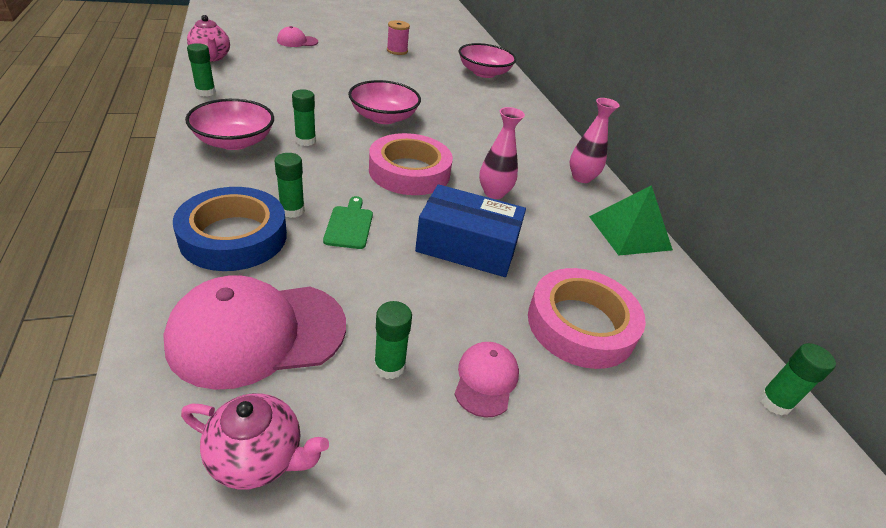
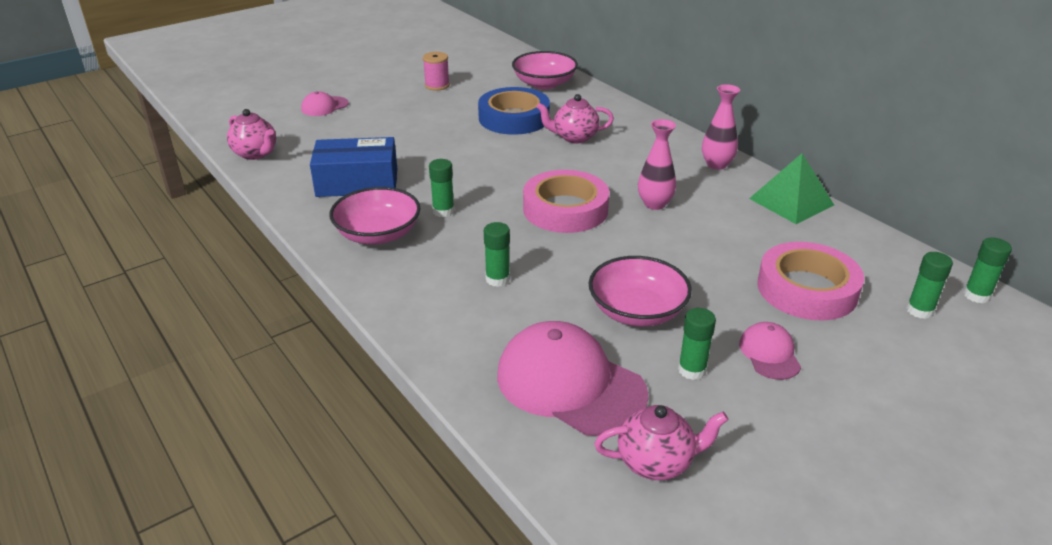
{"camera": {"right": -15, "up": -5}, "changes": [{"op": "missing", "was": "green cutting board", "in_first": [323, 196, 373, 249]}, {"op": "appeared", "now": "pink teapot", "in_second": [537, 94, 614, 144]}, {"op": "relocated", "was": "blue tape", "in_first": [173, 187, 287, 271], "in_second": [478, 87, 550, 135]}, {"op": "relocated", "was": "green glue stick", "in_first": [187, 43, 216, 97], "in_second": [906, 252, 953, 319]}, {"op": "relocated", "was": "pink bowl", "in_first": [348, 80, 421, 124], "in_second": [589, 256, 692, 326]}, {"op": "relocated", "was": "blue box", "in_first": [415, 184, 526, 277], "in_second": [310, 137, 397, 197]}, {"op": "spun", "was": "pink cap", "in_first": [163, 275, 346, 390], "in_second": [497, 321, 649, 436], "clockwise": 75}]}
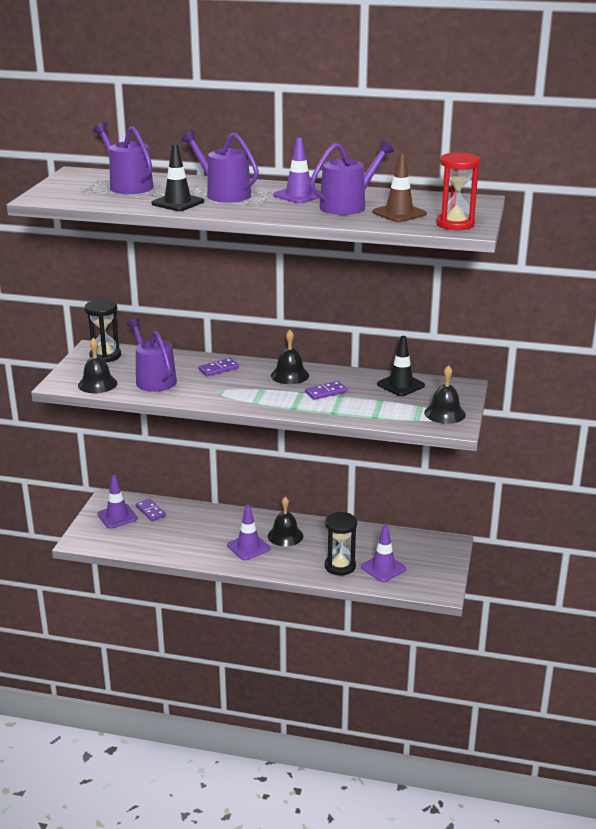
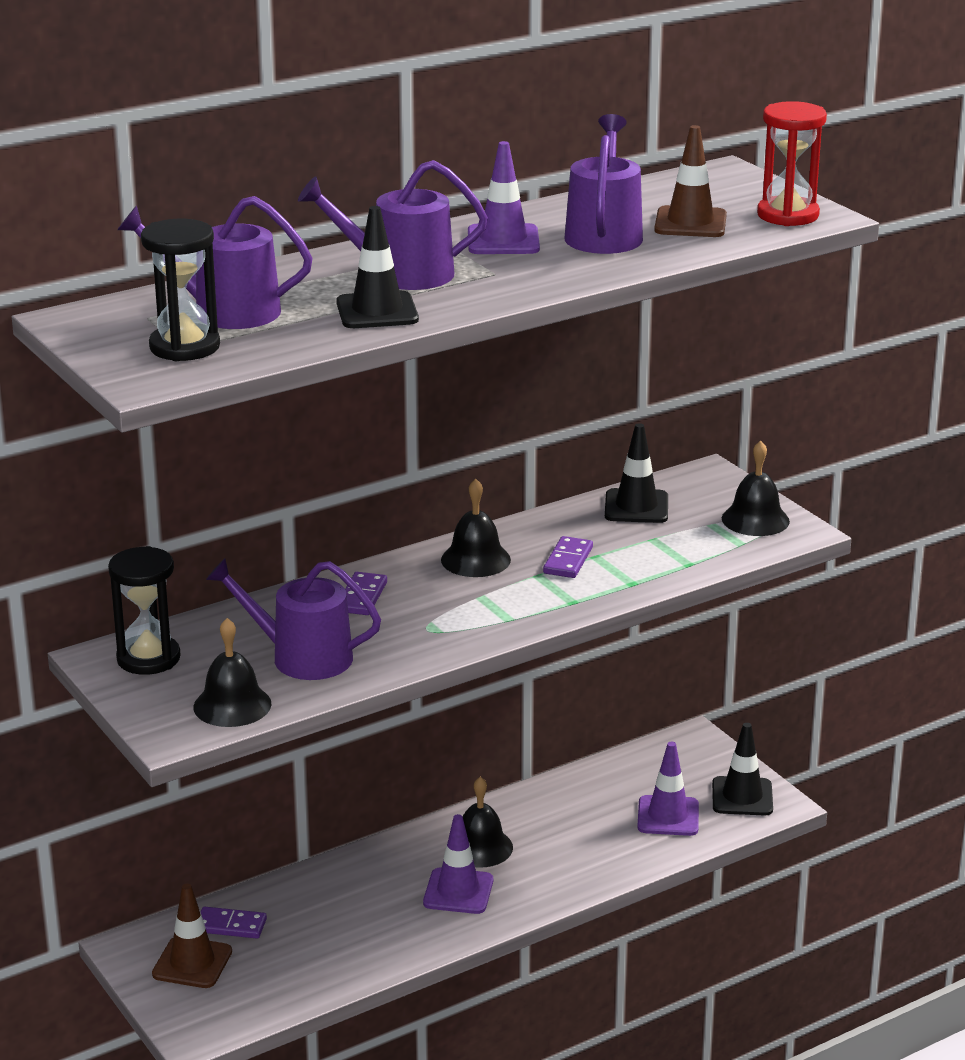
{"camera": {"right": -45, "up": 0}, "changes": [{"op": "appeared", "now": "black traffic cone", "in_second": [712, 723, 773, 816]}, {"op": "relocated", "was": "black hourglass", "in_first": [325, 512, 357, 575], "in_second": [141, 219, 220, 361]}, {"op": "colour", "was": "purple traffic cone", "now": "brown traffic cone", "in_first": [97, 475, 138, 529], "in_second": [152, 884, 232, 988]}]}
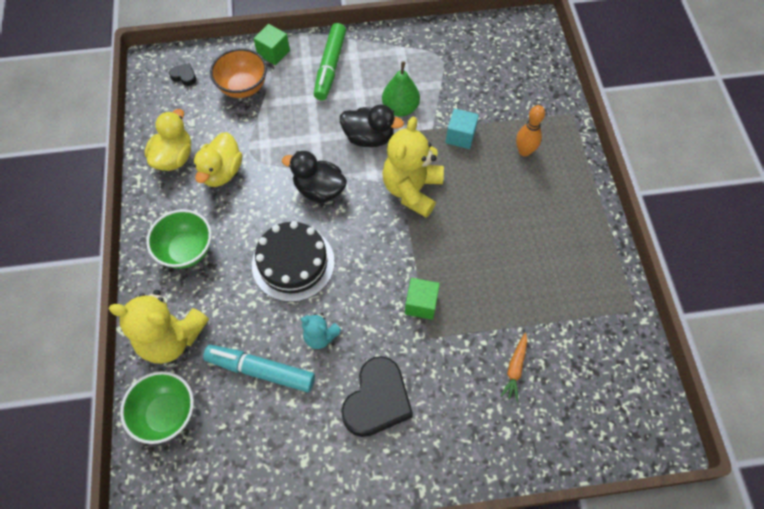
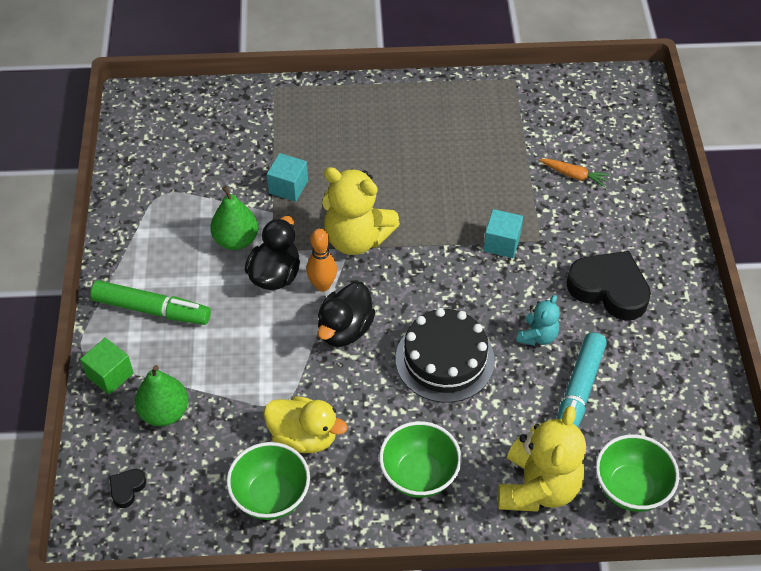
{"camera": {"right": -85, "up": -10}, "changes": [{"op": "relocated", "was": "orange bowling pin", "in_first": [516, 105, 545, 157], "in_second": [306, 229, 337, 292]}, {"op": "exchanged", "was": "yellow duck", "now": "green bowl", "in_first": [145, 109, 191, 171], "in_second": [227, 442, 310, 520]}, {"op": "exchanged", "was": "orange bowl", "now": "green pear", "in_first": [210, 48, 267, 98], "in_second": [135, 365, 188, 426]}, {"op": "colour", "was": "green cube", "now": "turquoise cube", "in_first": [405, 278, 440, 320], "in_second": [483, 209, 523, 258]}]}
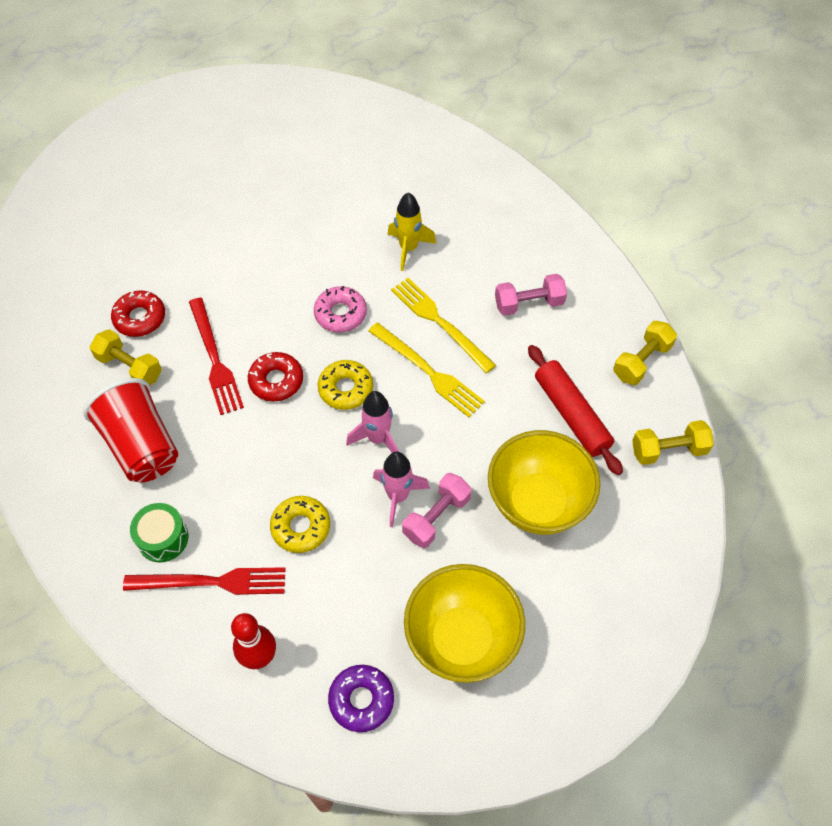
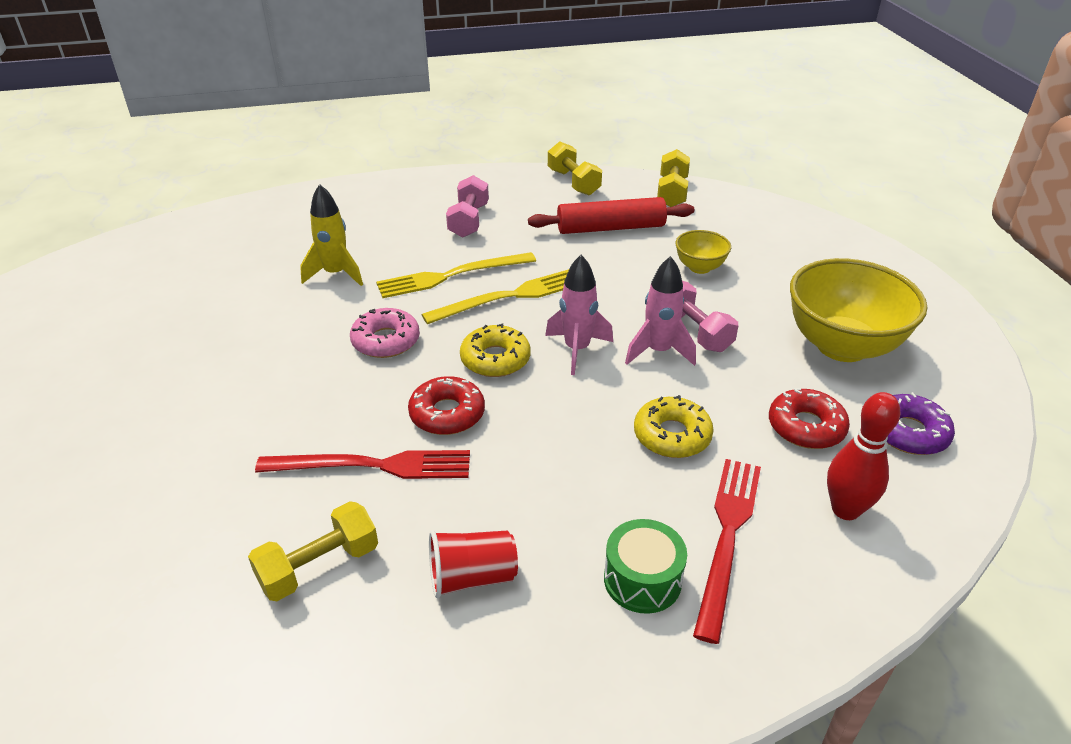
{"camera": {"right": -70, "up": -20}, "changes": [{"op": "relocated", "was": "red donut", "in_first": [111, 290, 165, 337], "in_second": [769, 388, 850, 449]}, {"op": "size", "was": "red cup", "in_first": [83, 378, 178, 483], "in_second": [429, 530, 518, 598], "ratio": 0.58}, {"op": "size", "was": "yellow bowl", "in_first": [488, 430, 601, 535], "in_second": [676, 230, 731, 274], "ratio": 0.49}]}
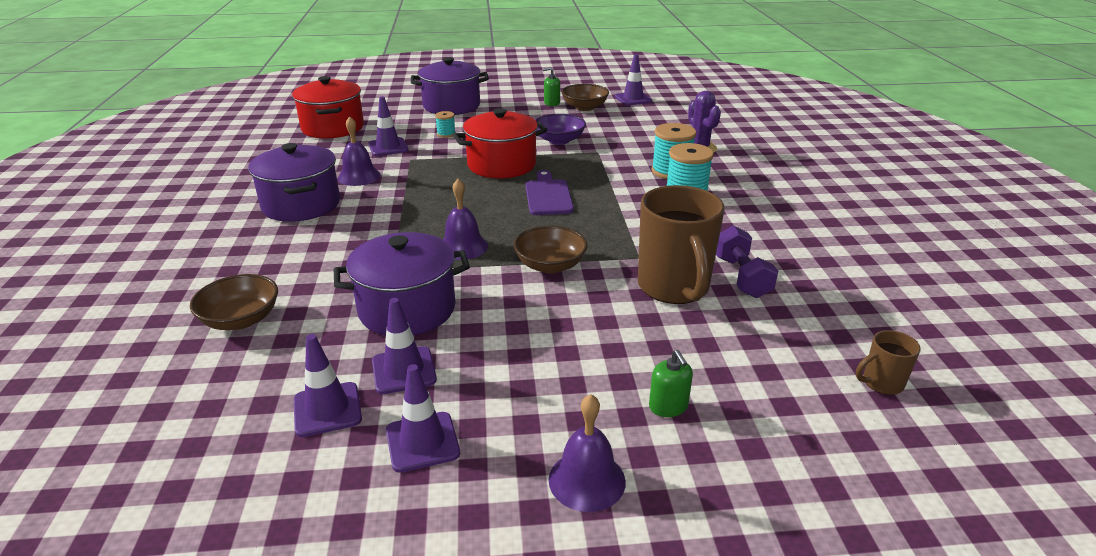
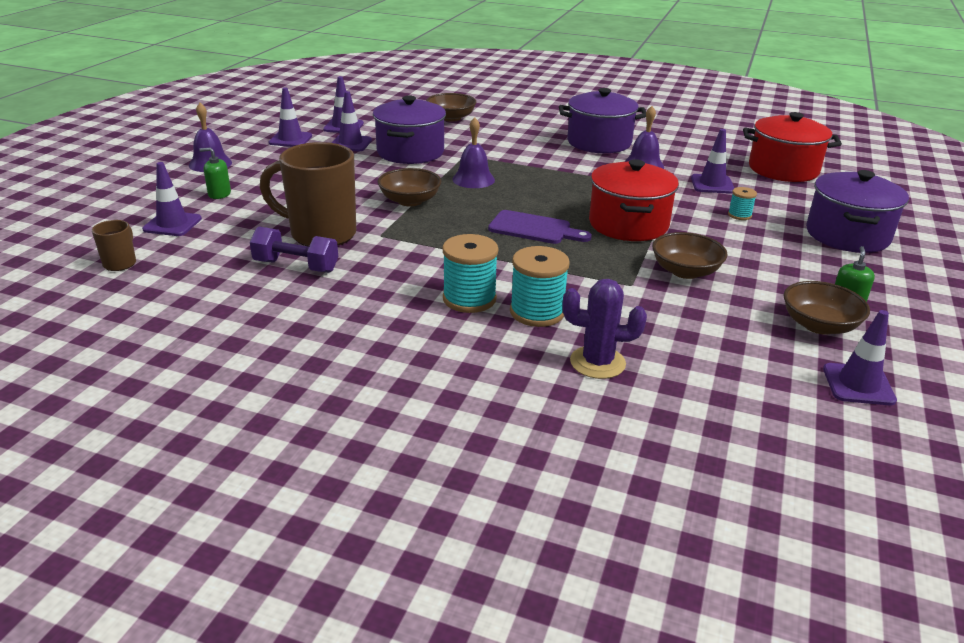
{"camera": {"right": 115, "up": 0}, "changes": [{"op": "appeared", "now": "purple traffic cone", "in_second": [142, 162, 202, 236]}, {"op": "colour", "was": "purple bowl", "now": "brown bowl", "in_first": [535, 114, 586, 145], "in_second": [652, 232, 728, 279]}]}
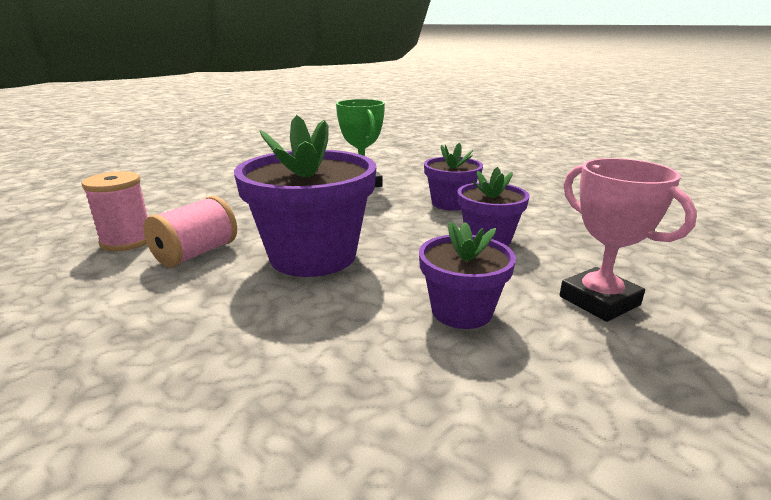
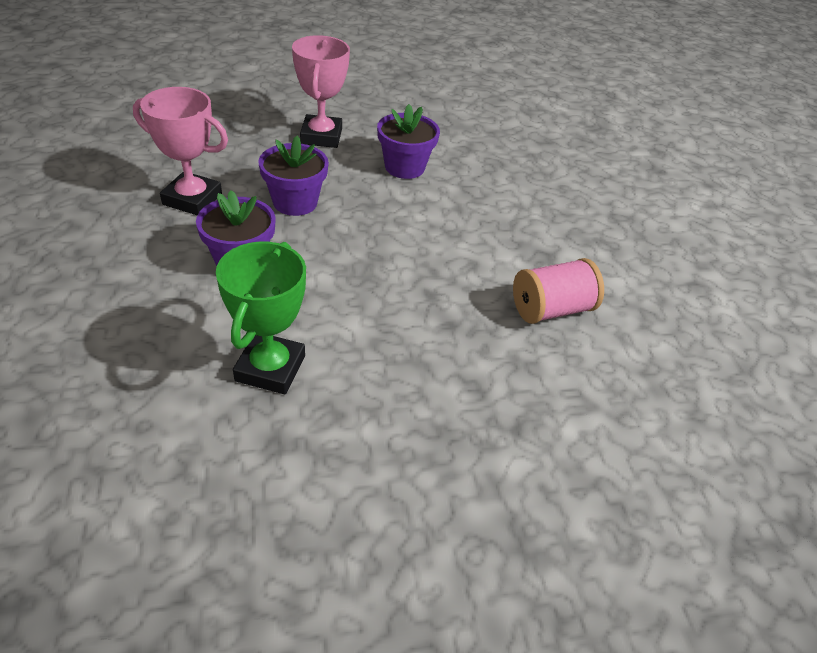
{"camera": {"right": -150, "up": 20}, "changes": [{"op": "missing", "was": "pink spool", "in_first": [81, 171, 148, 251]}, {"op": "missing", "was": "purple flower pot", "in_first": [234, 115, 376, 277]}, {"op": "appeared", "now": "pink trophy", "in_second": [133, 87, 228, 215]}]}
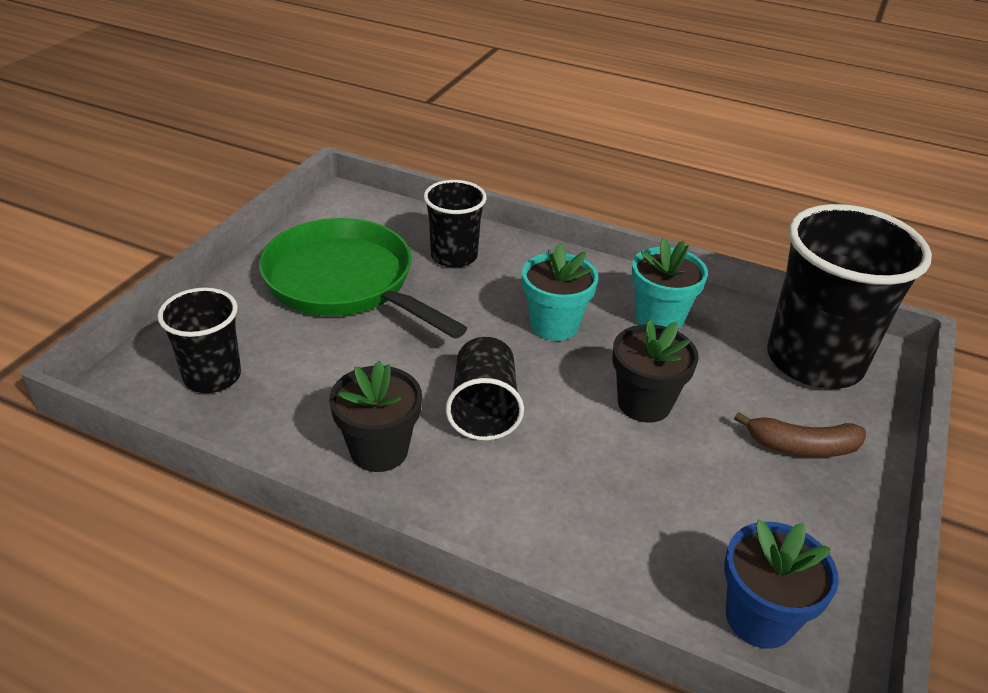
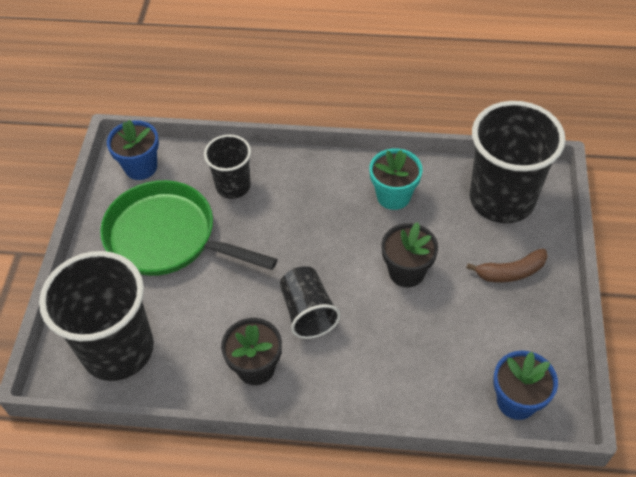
{"camera": {"right": -15, "up": 15}, "changes": [{"op": "missing", "was": "turquoise flower pot", "in_first": [522, 243, 598, 341]}, {"op": "appeared", "now": "blue flower pot", "in_second": [107, 120, 159, 180]}, {"op": "size", "was": "black cup", "in_first": [157, 287, 241, 393], "in_second": [39, 251, 154, 381], "ratio": 1.82}]}
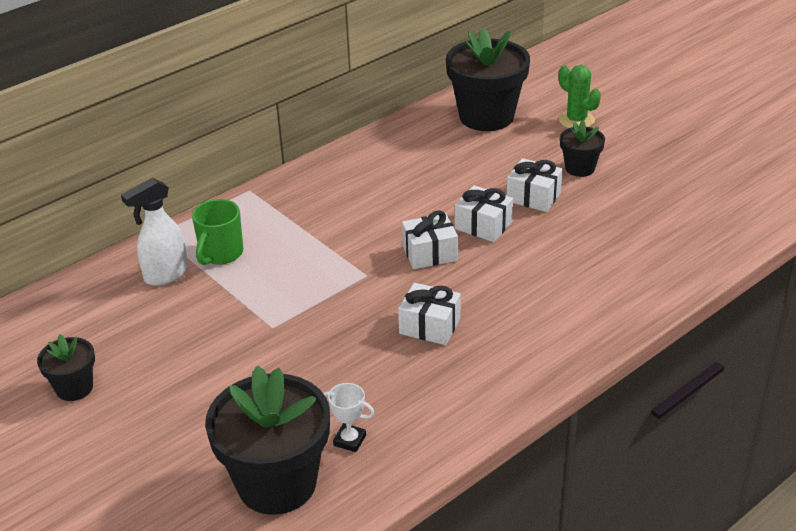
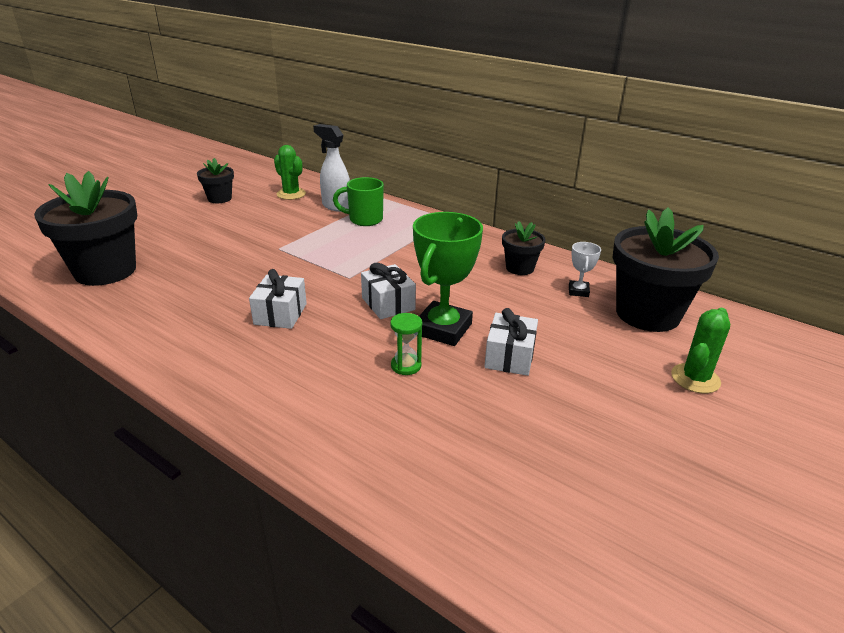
{"camera": {"right": 75, "up": -5}, "changes": [{"op": "appeared", "now": "green cactus", "in_second": [274, 145, 306, 200]}, {"op": "appeared", "now": "green hourglass", "in_second": [390, 313, 422, 375]}, {"op": "relocated", "was": "white trophy", "in_first": [323, 383, 374, 452], "in_second": [569, 242, 601, 297]}, {"op": "relocated", "was": "black flower pot", "in_first": [560, 120, 605, 177], "in_second": [502, 221, 546, 275]}, {"op": "exchanged", "was": "white gift", "now": "green trophy", "in_first": [455, 185, 513, 242], "in_second": [413, 212, 483, 346]}]}
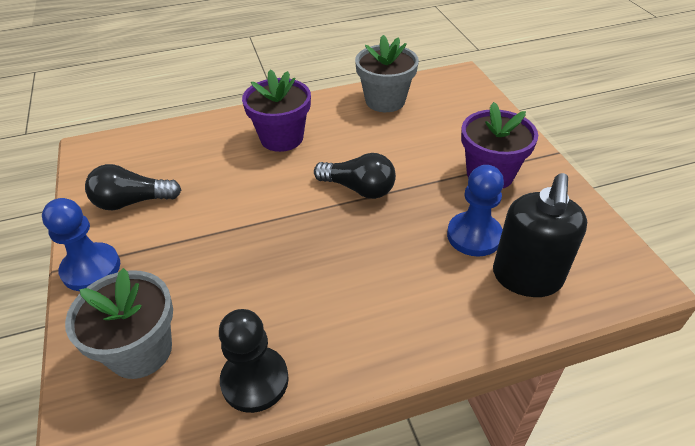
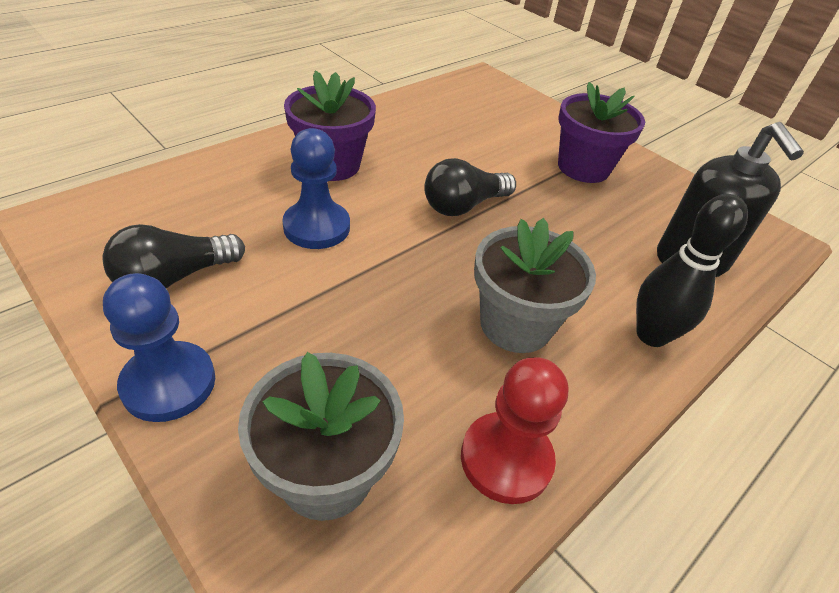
{"camera": {"right": -30, "up": 0}, "changes": [{"op": "appeared", "now": "black bowling pin", "in_second": [636, 194, 748, 347]}, {"op": "relocated", "was": "grey flower pot", "in_first": [355, 35, 419, 112], "in_second": [474, 218, 596, 353]}, {"op": "relocated", "was": "blue pawn", "in_first": [447, 165, 504, 256], "in_second": [282, 128, 350, 249]}, {"op": "colour", "was": "black pawn", "now": "red pawn", "in_first": [219, 309, 289, 413], "in_second": [461, 357, 568, 504]}, {"op": "spun", "was": "black light bulb", "in_first": [314, 153, 396, 199], "in_second": [424, 158, 516, 216], "clockwise": 150}]}
